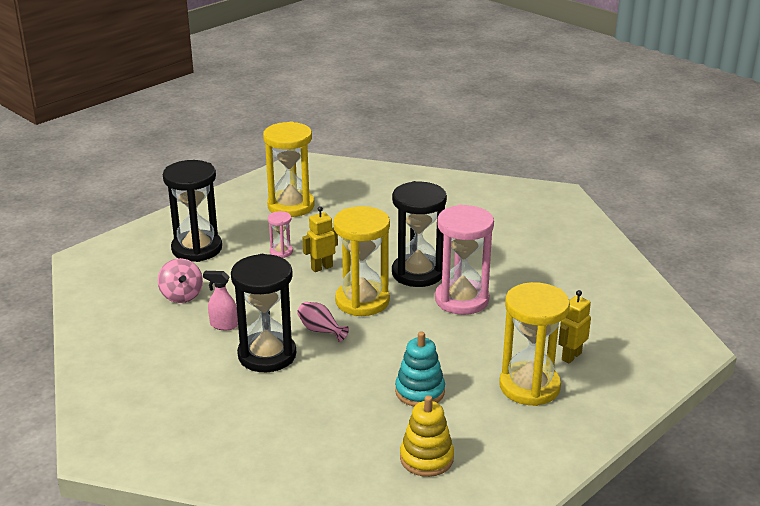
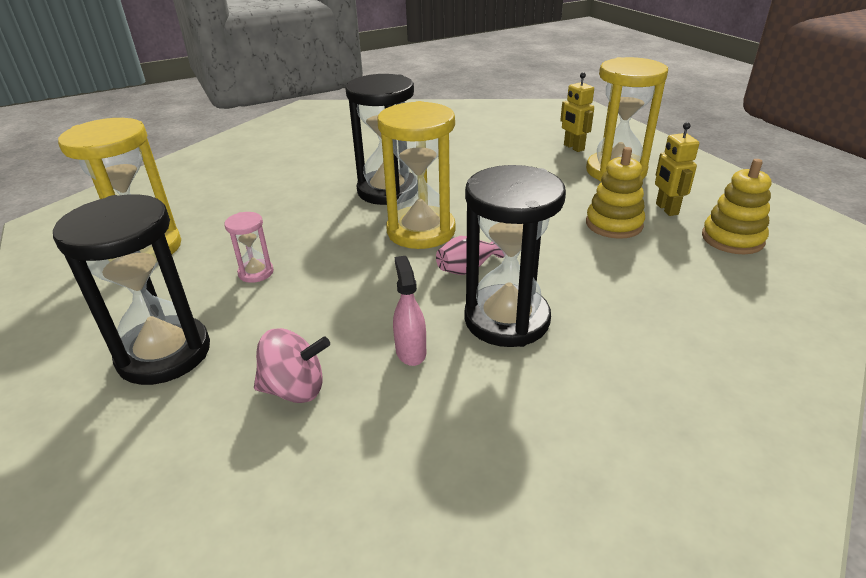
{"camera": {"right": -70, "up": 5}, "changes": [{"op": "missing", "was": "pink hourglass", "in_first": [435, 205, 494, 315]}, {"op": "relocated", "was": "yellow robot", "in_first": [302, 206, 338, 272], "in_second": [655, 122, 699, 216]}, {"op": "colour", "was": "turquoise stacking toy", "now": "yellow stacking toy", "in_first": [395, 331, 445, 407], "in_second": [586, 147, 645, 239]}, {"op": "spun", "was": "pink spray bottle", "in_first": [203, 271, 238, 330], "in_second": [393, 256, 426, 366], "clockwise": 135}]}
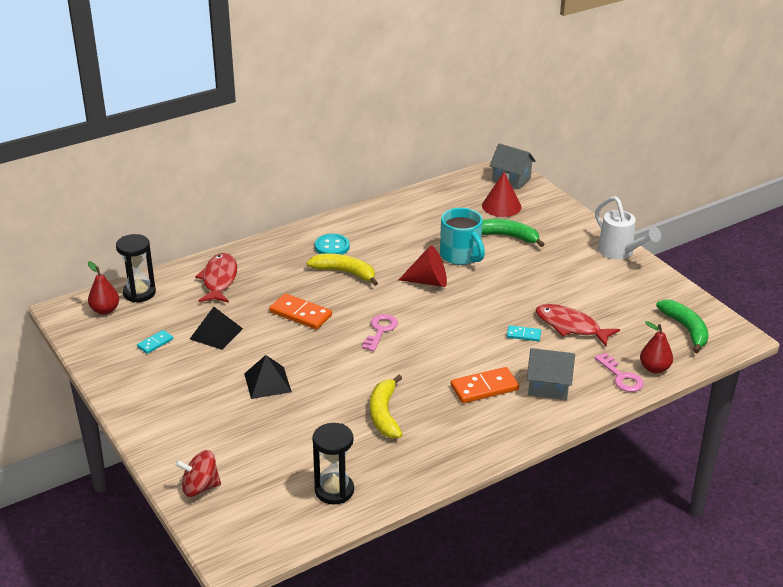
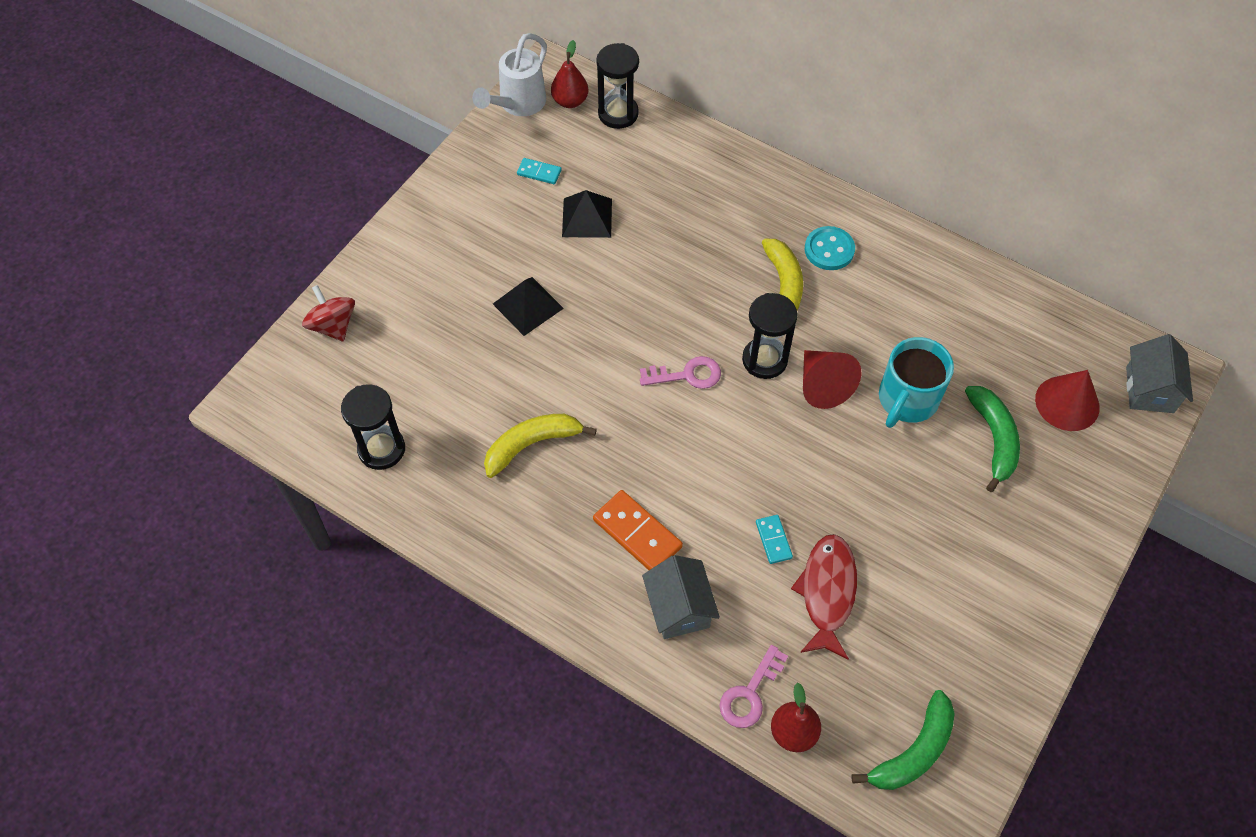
{"camera": {"right": 65, "up": 25}, "changes": [{"op": "missing", "was": "red fish", "in_first": [195, 253, 237, 303]}, {"op": "missing", "was": "orange domino", "in_first": [269, 293, 332, 330]}, {"op": "appeared", "now": "black hourglass", "in_second": [742, 293, 797, 379]}, {"op": "relocated", "was": "white watering can", "in_first": [595, 196, 661, 259], "in_second": [472, 33, 547, 116]}]}
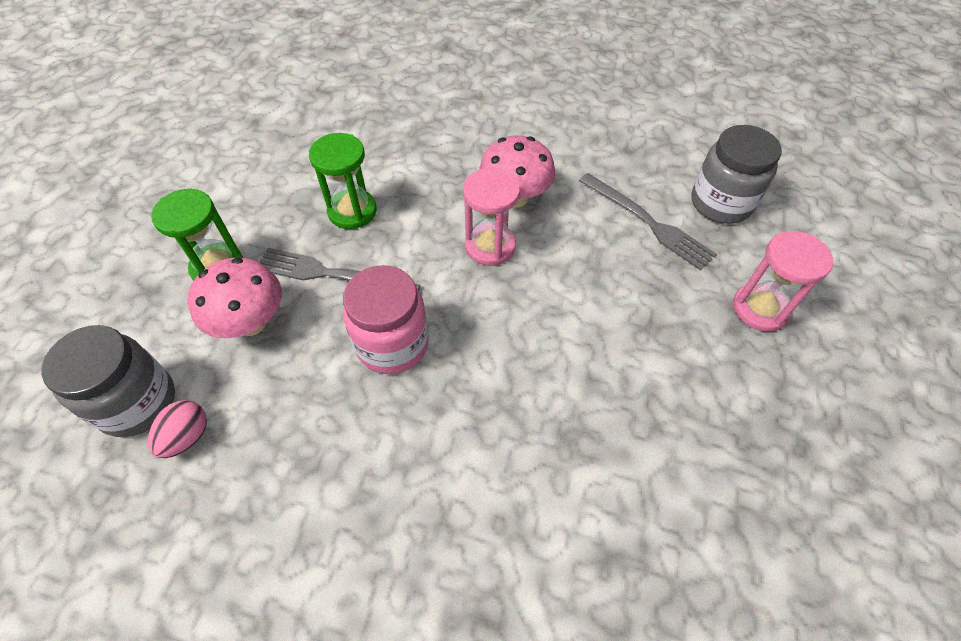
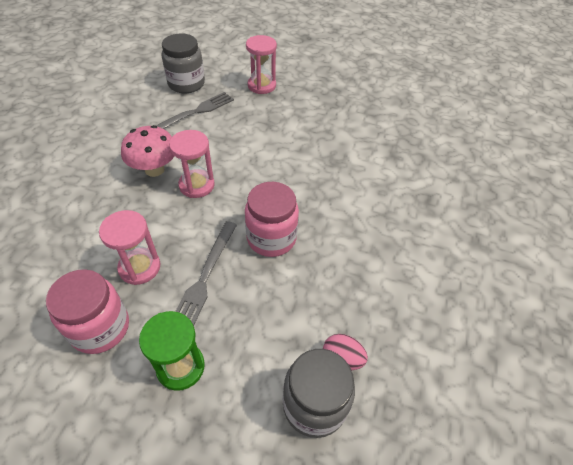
{"camera": {"right": -90, "up": -5}, "changes": [{"op": "missing", "was": "pink mushroom", "in_first": [188, 258, 282, 338]}, {"op": "appeared", "now": "pink jar", "in_second": [46, 269, 129, 354]}, {"op": "colour", "was": "green hourglass", "now": "pink hourglass", "in_first": [309, 133, 377, 229], "in_second": [99, 210, 160, 285]}]}
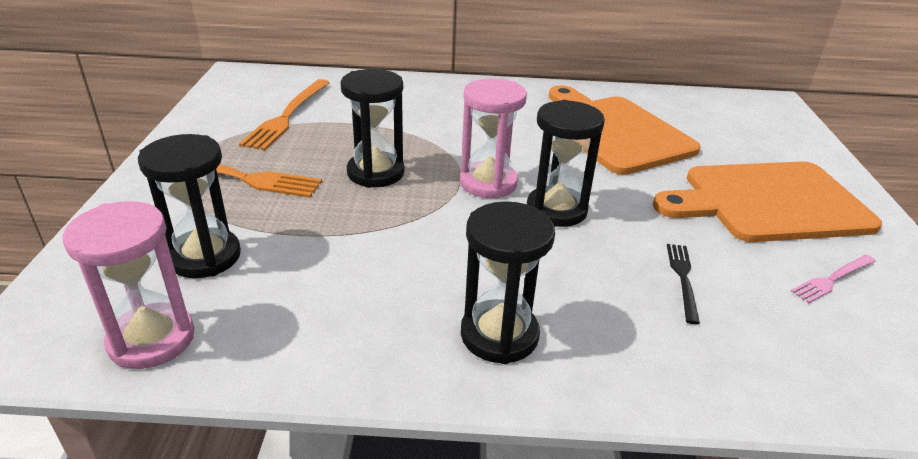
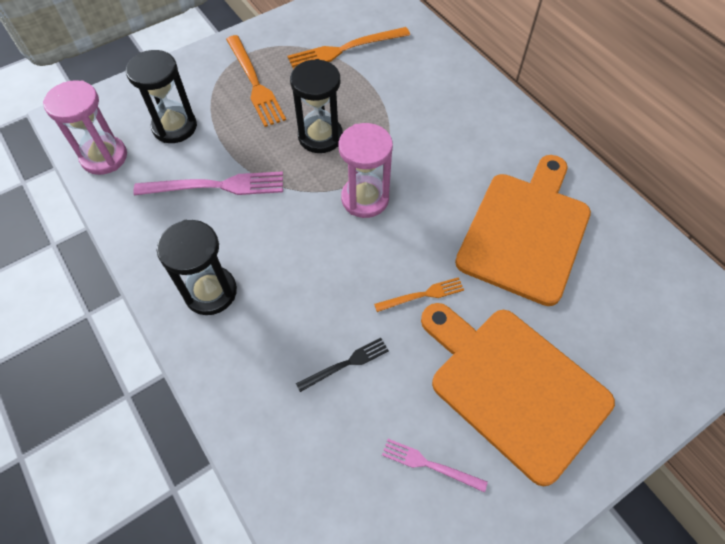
{"camera": {"right": 55, "up": 25}, "changes": [{"op": "missing", "was": "black hourglass", "in_first": [527, 100, 605, 227]}, {"op": "appeared", "now": "pink fork", "in_second": [133, 171, 283, 195]}, {"op": "appeared", "now": "orange fork", "in_second": [374, 277, 464, 312]}]}
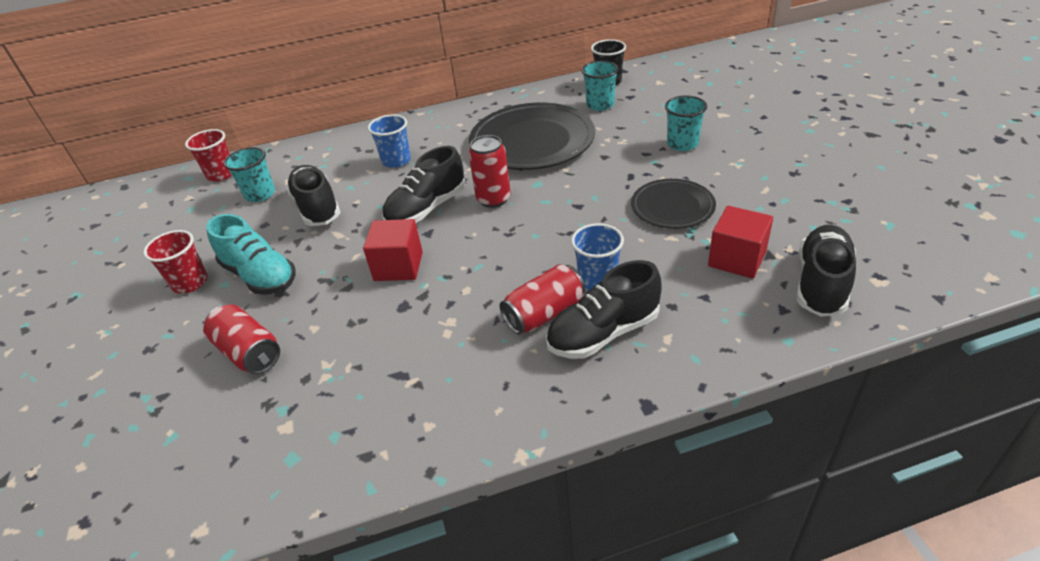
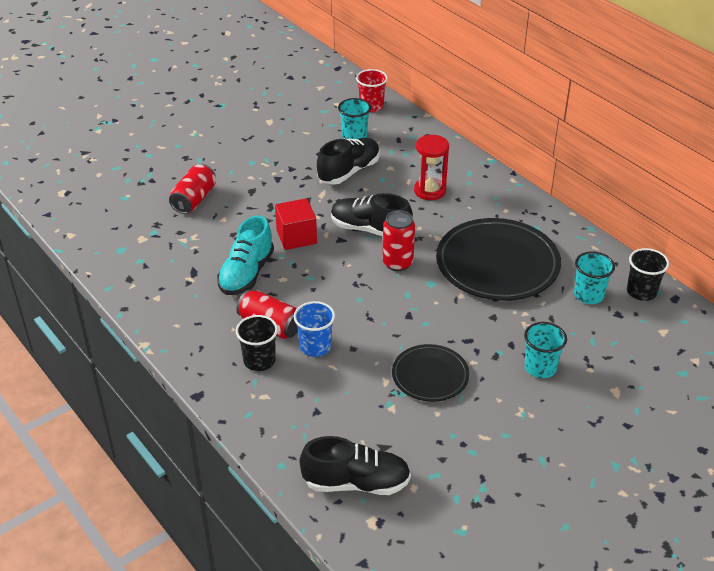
{"camera": {"right": 65, "up": 0}, "changes": [{"op": "missing", "was": "red cup", "in_first": [143, 230, 208, 294]}, {"op": "missing", "was": "red cube", "in_first": [708, 206, 773, 279]}, {"op": "relocated", "was": "turquoise shoe", "in_first": [206, 214, 296, 295], "in_second": [217, 215, 274, 295]}, {"op": "exchanged", "was": "blue cup", "now": "red hourglass", "in_first": [368, 114, 411, 168], "in_second": [414, 135, 449, 200]}, {"op": "exchanged", "was": "black shoe", "now": "black cup", "in_first": [546, 260, 662, 359], "in_second": [236, 315, 278, 371]}]}
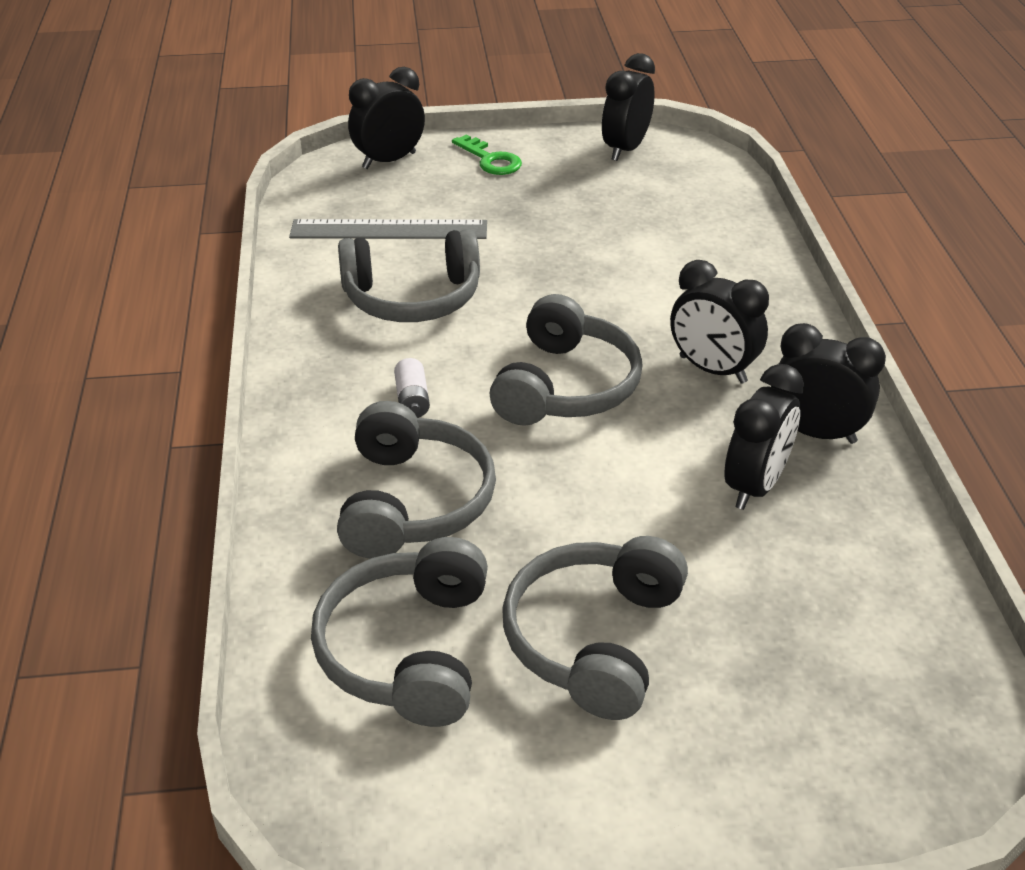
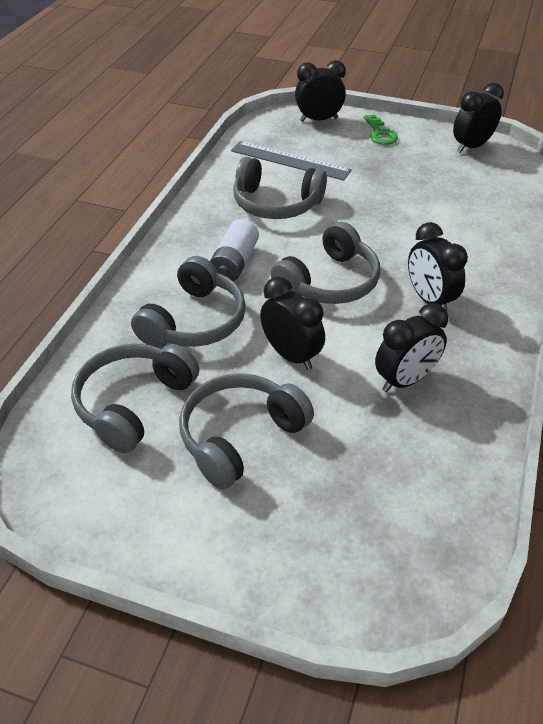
{"camera": {"right": 25, "up": 5}, "changes": [{"op": "relocated", "was": "black clock", "in_first": [771, 323, 886, 444], "in_second": [260, 277, 325, 370]}, {"op": "size", "was": "white battery", "in_first": [394, 358, 430, 418], "in_second": [210, 219, 259, 281], "ratio": 1.67}]}
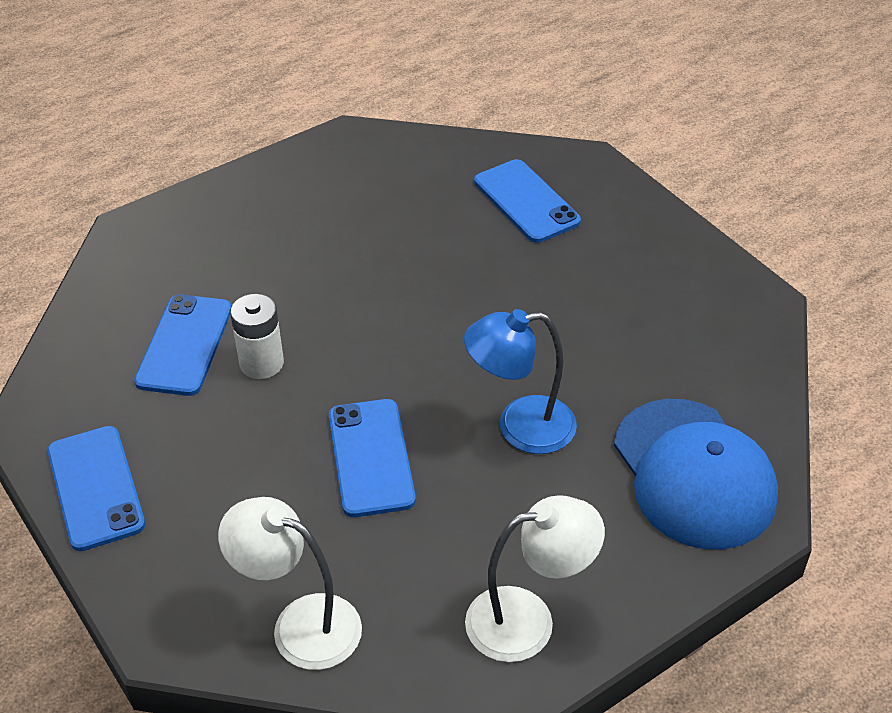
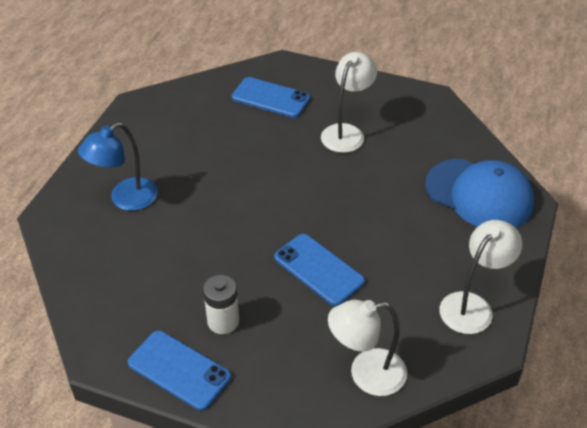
{"camera": {"right": -35, "up": 0}, "changes": [{"op": "missing", "was": "blue phone", "in_first": [134, 295, 232, 396]}, {"op": "appeared", "now": "white lamp", "in_second": [321, 52, 377, 153]}, {"op": "relocated", "was": "white battery", "in_first": [230, 294, 284, 379], "in_second": [203, 275, 239, 334]}, {"op": "relocated", "was": "blue lamp", "in_first": [464, 309, 577, 454], "in_second": [78, 122, 158, 211]}]}
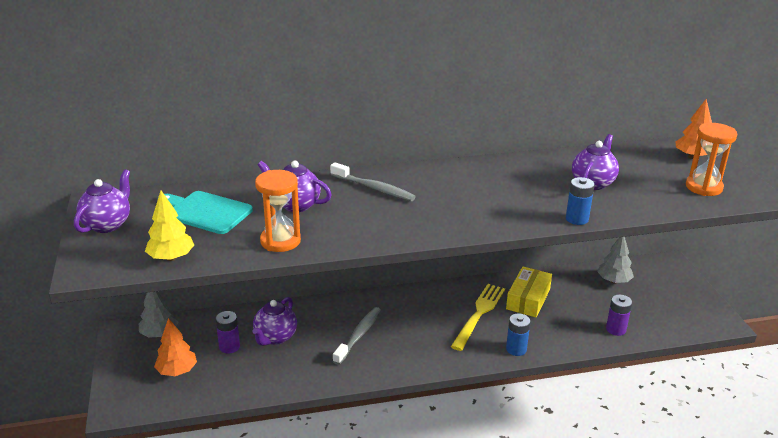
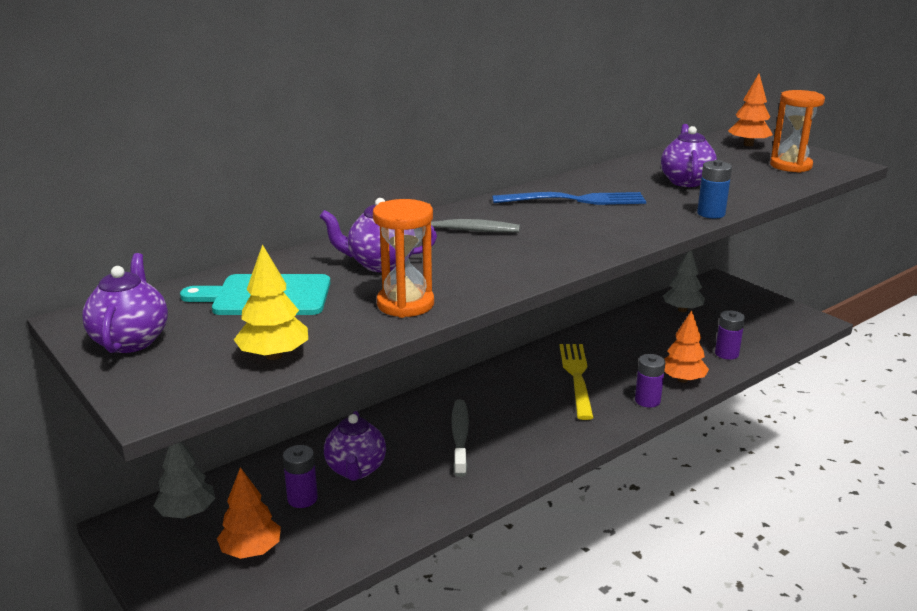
{"camera": {"right": -25, "up": -5}, "changes": [{"op": "missing", "was": "yellow box", "in_first": [506, 266, 552, 317]}, {"op": "appeared", "now": "blue fork", "in_second": [492, 192, 646, 205]}, {"op": "appeared", "now": "orange tree", "in_second": [664, 310, 709, 383]}, {"op": "colour", "was": "blue battery", "now": "purple battery", "in_first": [506, 313, 530, 356], "in_second": [635, 354, 665, 408]}]}
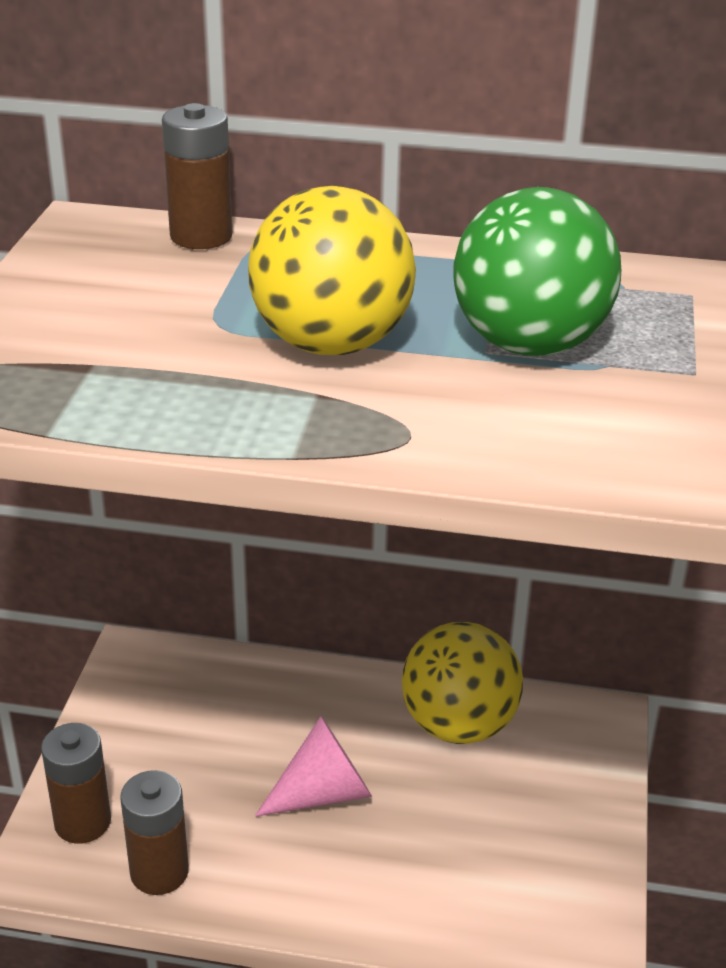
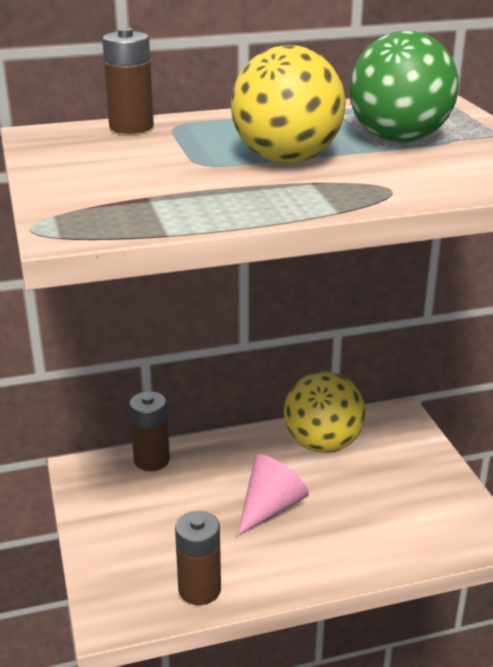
{"camera": {"right": -25, "up": -5}, "changes": [{"op": "relocated", "was": "brown battery", "in_first": [41, 723, 111, 844], "in_second": [129, 391, 170, 471]}]}
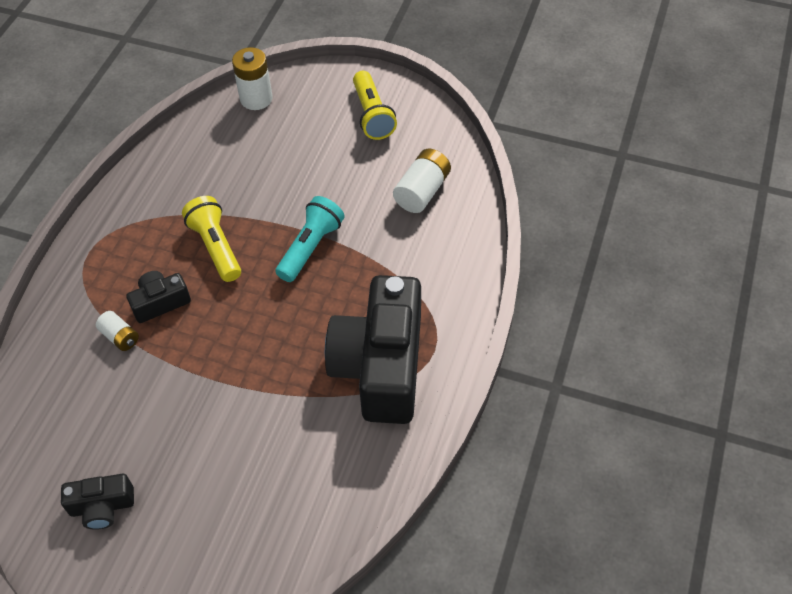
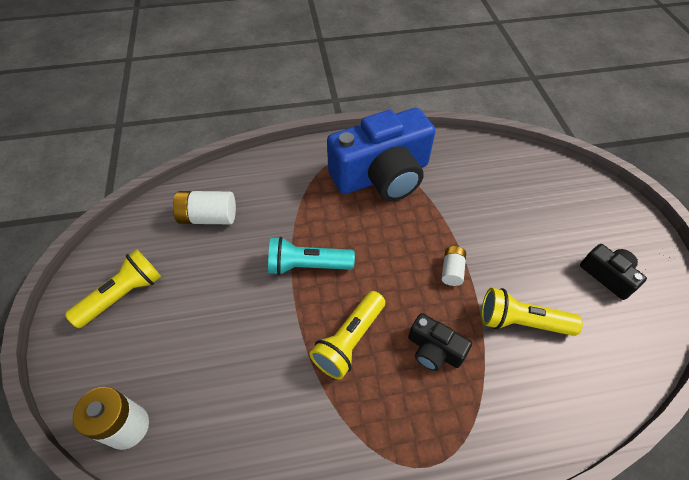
{"camera": {"right": -120, "up": 0}, "changes": [{"op": "appeared", "now": "yellow flashlight", "in_second": [481, 288, 583, 336]}, {"op": "relocated", "was": "white battery", "in_first": [96, 311, 139, 351], "in_second": [441, 246, 466, 286]}, {"op": "colour", "was": "black camera", "now": "blue camera", "in_first": [325, 275, 421, 424], "in_second": [327, 108, 436, 201]}]}
